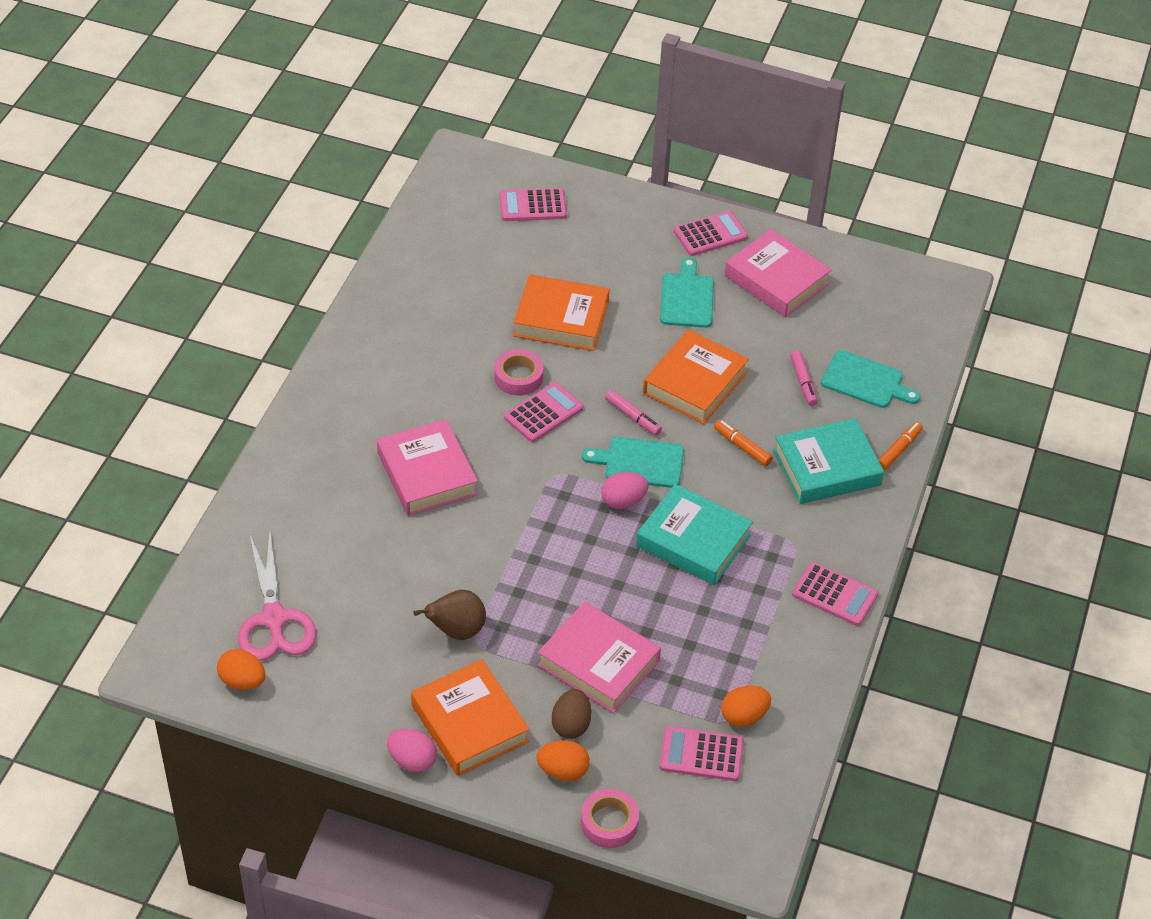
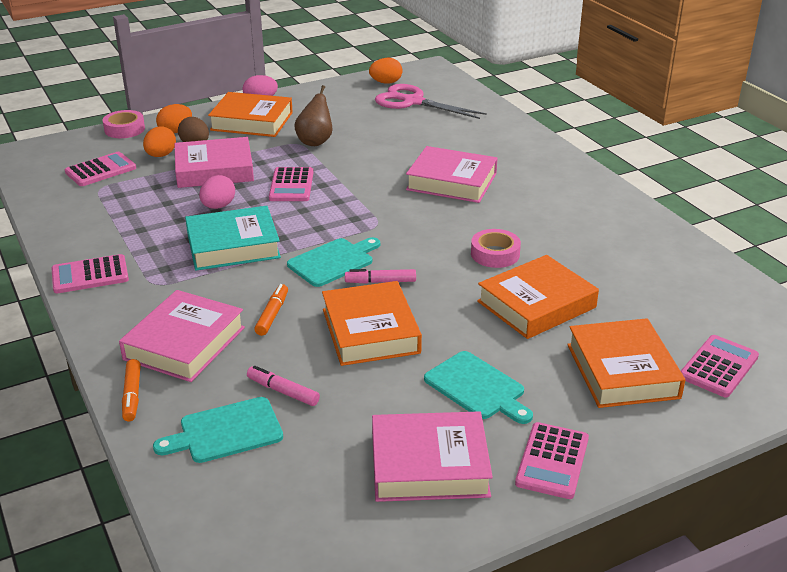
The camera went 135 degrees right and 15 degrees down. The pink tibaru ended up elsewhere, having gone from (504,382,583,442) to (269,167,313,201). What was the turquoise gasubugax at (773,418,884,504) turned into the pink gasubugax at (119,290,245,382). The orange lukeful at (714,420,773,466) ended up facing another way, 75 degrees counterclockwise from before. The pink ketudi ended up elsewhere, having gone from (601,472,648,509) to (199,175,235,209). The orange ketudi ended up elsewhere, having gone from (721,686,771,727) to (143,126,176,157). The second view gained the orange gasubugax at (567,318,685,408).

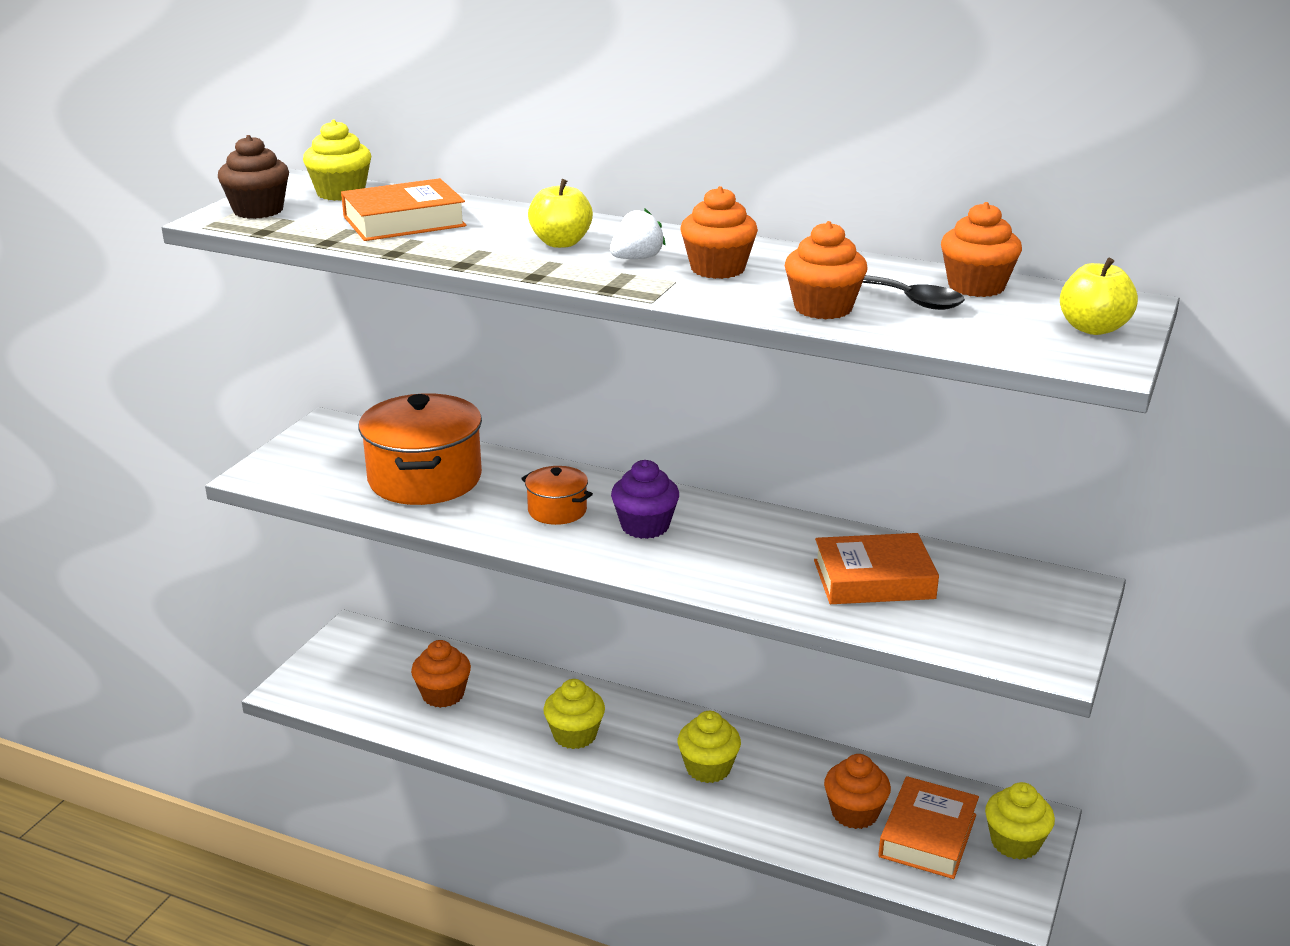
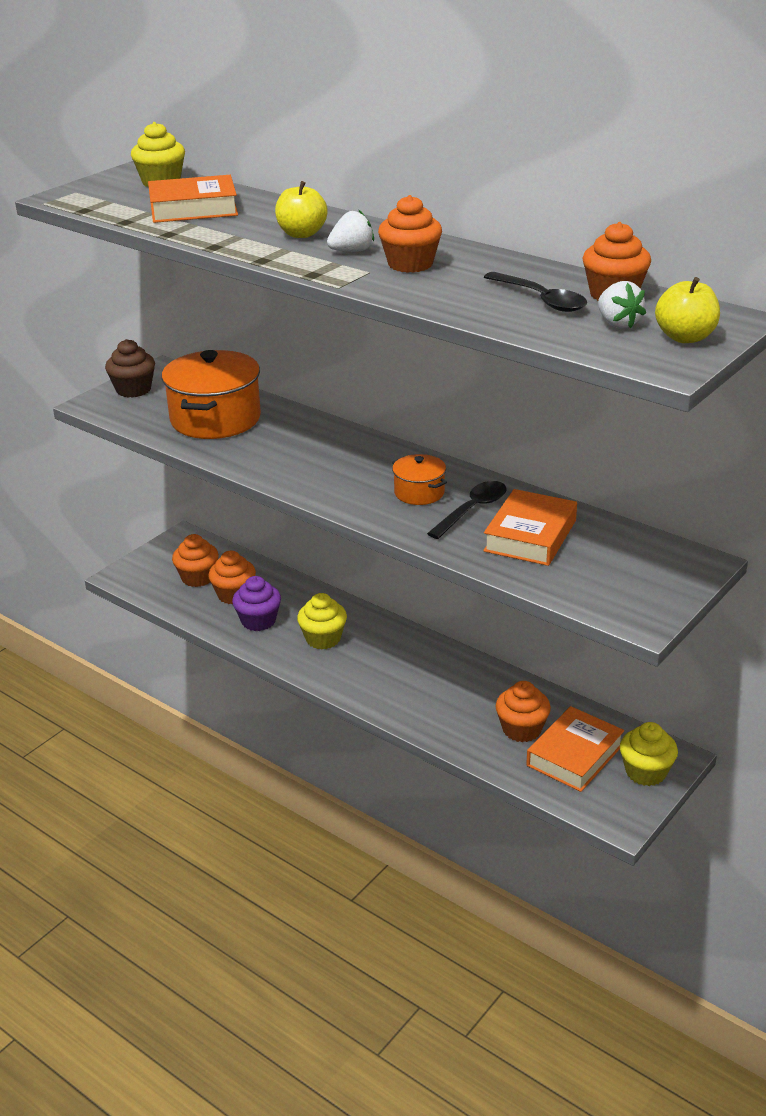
The camera went 15 degrees right and 5 degrees up. The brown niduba ended up elsewhere, having gone from (218,135,289,219) to (105,339,155,398). The orange niduba ended up elsewhere, having gone from (785,221,867,319) to (172,534,219,587). The purple niduba ended up elsewhere, having gone from (611,460,679,539) to (232,576,281,631). The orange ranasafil ended up elsewhere, having gone from (521,466,593,525) to (392,454,447,505). The orange gasubugax at (814,533,939,604) ended up facing another way, 75 degrees counterclockwise from before. The second view lost the yellow niduba at (678,711,741,783). The second view gained the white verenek at (598,281,646,329). The second view gained the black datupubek at (427,481,506,539).

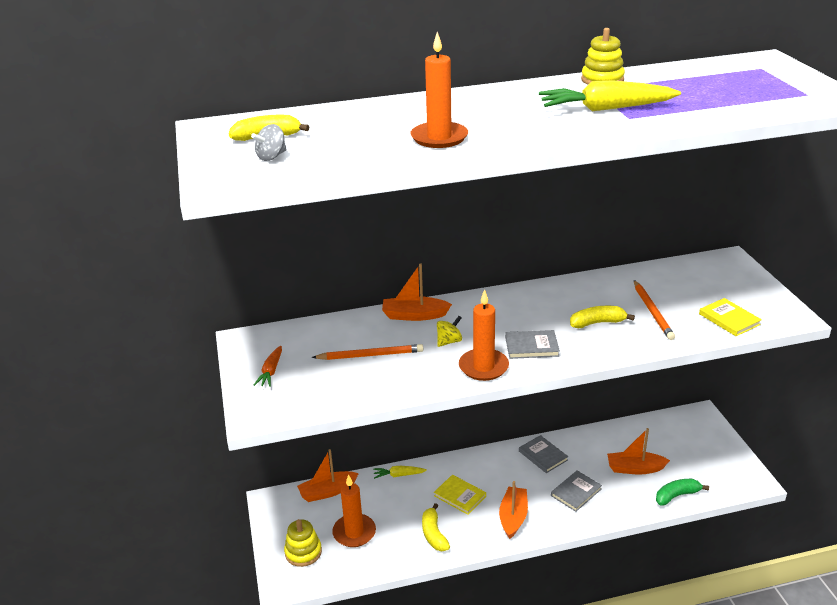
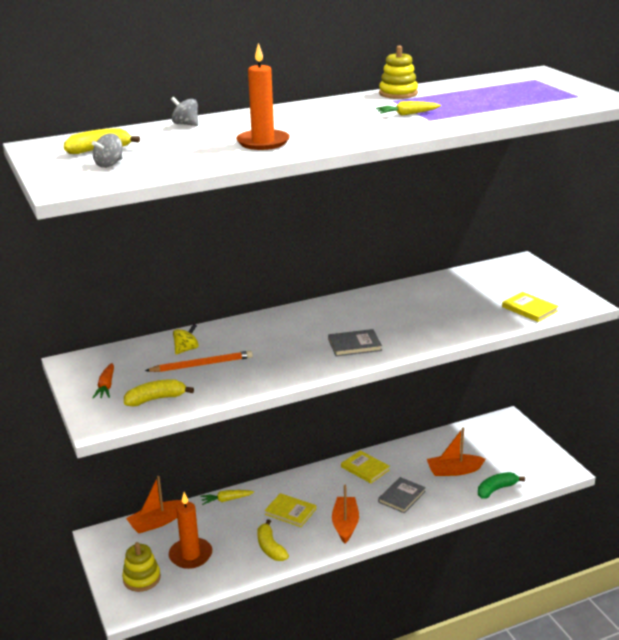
The camera went 10 degrees left and 5 degrees down. The size of the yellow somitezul at (539,80,681,111) changed by a factor of 0.52. The second view lost the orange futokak at (382,263,452,321). The second view lost the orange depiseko at (634,280,675,340). The second view lost the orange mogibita at (459,289,509,381). The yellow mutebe ended up elsewhere, having gone from (570,306,635,328) to (124,379,194,406). The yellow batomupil ended up elsewhere, having gone from (437,316,462,347) to (173,324,199,355). What was the grey gasubugax at (519,435,568,473) turned into the yellow gasubugax at (341,450,390,483). The second view gained the grey batomupil at (171,97,198,126).

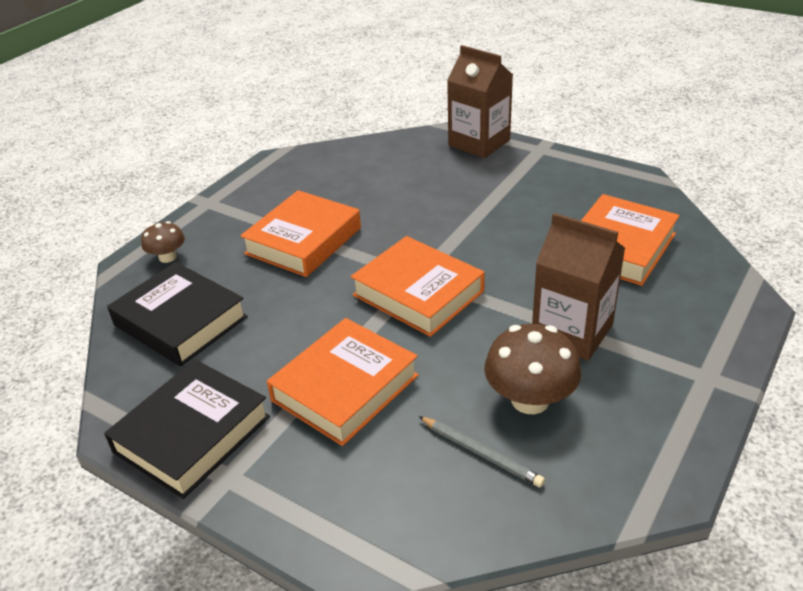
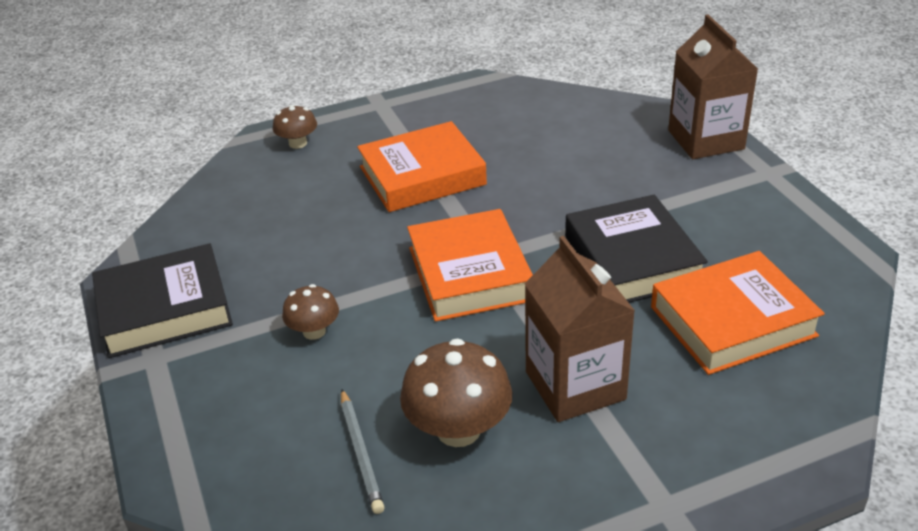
The camera went 35 degrees right and 0 degrees up. The black gasubugax ended up elsewhere, having gone from (107,262,248,366) to (565,195,708,303). Where the orange gasubugax stood at (267,318,419,446), the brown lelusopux came to stand at (282,284,339,340).

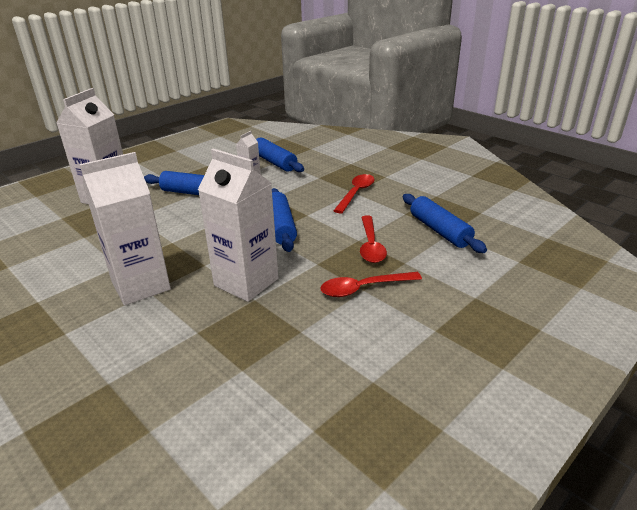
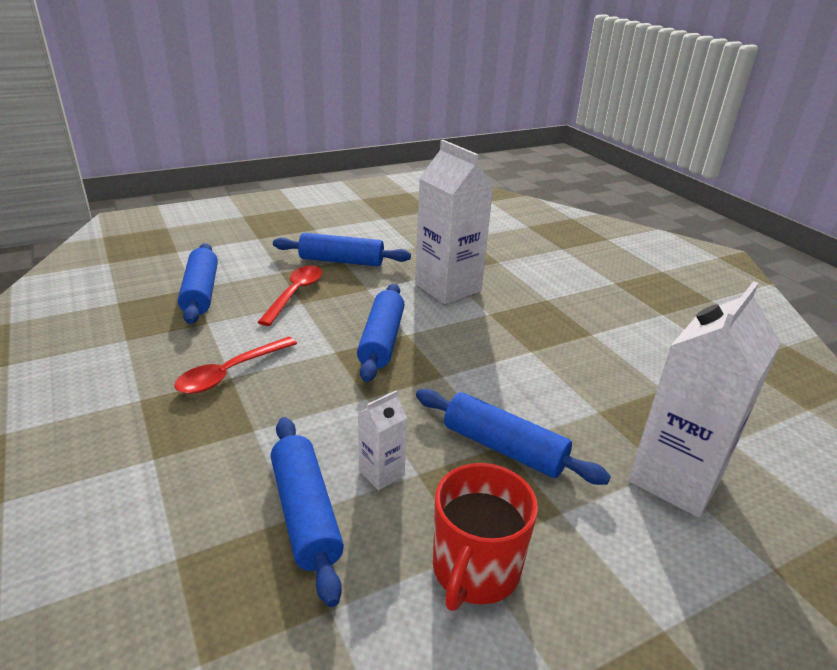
The camera went 165 degrees left and 0 degrees up. The second view lost the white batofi at (80,152,171,306). Where the red datupubek stood at (320,272,422,297), the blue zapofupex came to stand at (273,233,411,267). The second view gained the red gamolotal at (433,463,538,611).

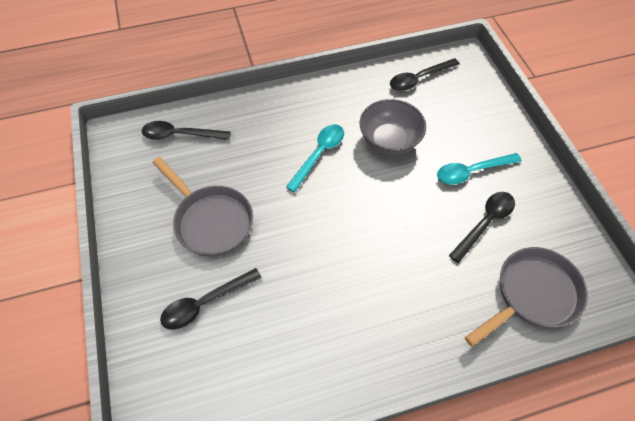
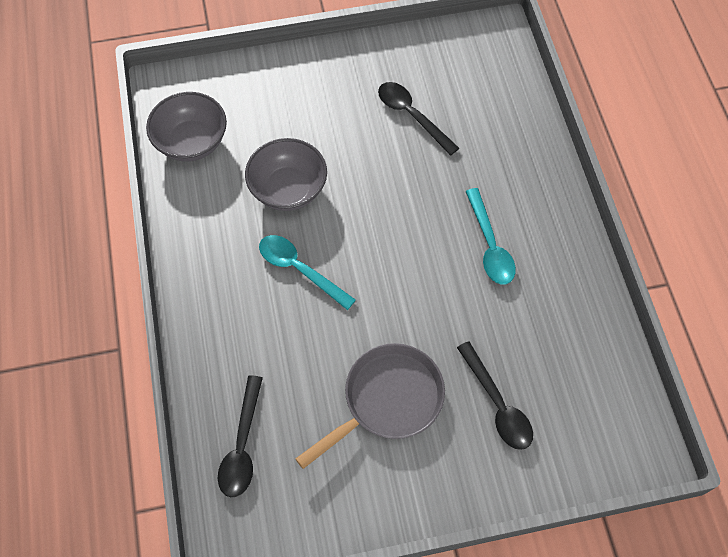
The camera went 85 degrees left and 5 degrees up. Where the black datupubek stood at (390,58,460,91), the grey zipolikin came to stand at (146,92,227,162). The turquoise datupubek ended up elsewhere, having gone from (437,153,522,185) to (465,188,516,284). The second view lost the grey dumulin at (465,247,588,347).

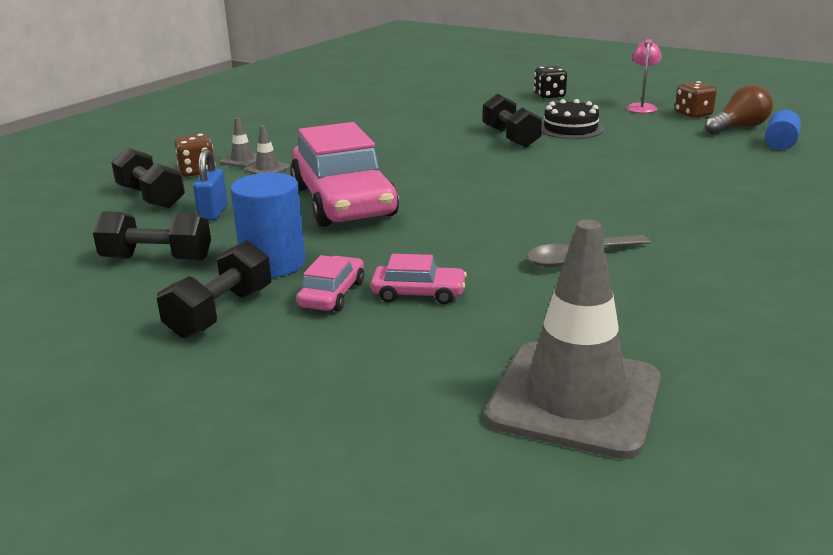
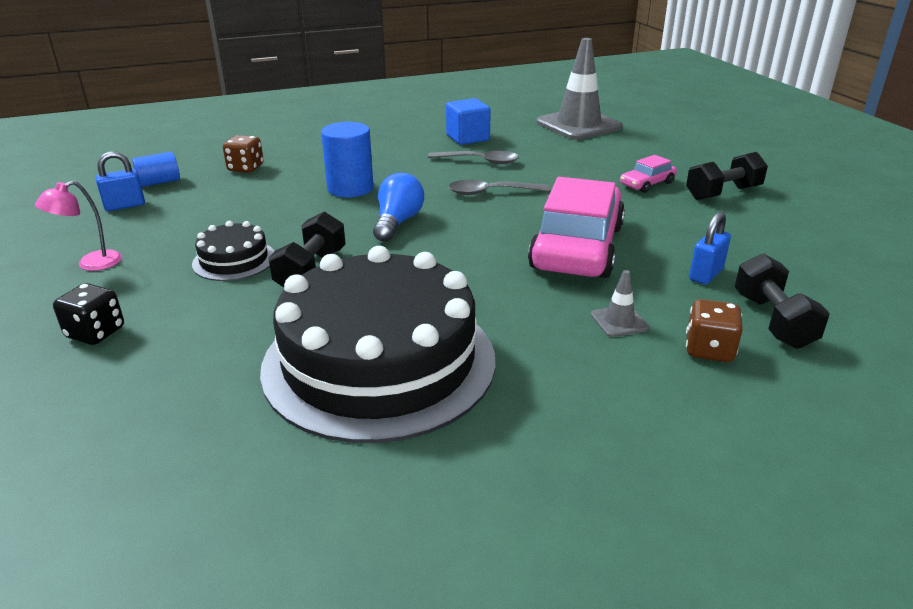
The camera went 145 degrees left and 5 degrees up. The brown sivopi ended up elsewhere, having gone from (675,81,717,118) to (223,135,264,173). Where the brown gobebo stood at (705,85,773,134), the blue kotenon came to stand at (96,151,145,211). The second view lost the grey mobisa at (220,117,257,168). The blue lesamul ended up elsewhere, having gone from (230,173,305,277) to (321,122,374,198). The second view lost the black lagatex at (93,211,211,261). The second view lost the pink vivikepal at (371,254,467,304). The second view gained the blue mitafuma at (446,98,491,145). The second view gained the blue gobebo at (373,173,424,242). The second view gained the grey datupubek at (448,180,549,195). The second view gained the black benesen at (260,246,496,443).

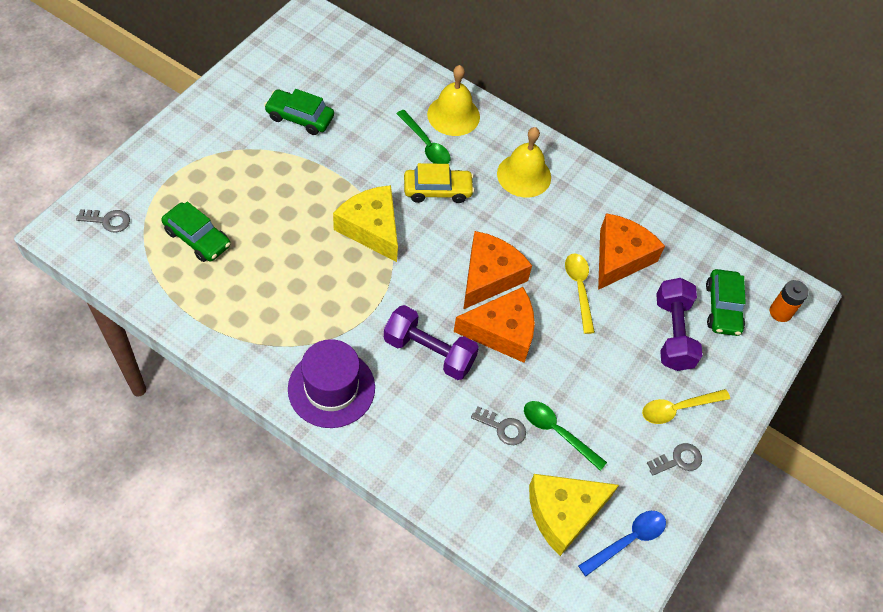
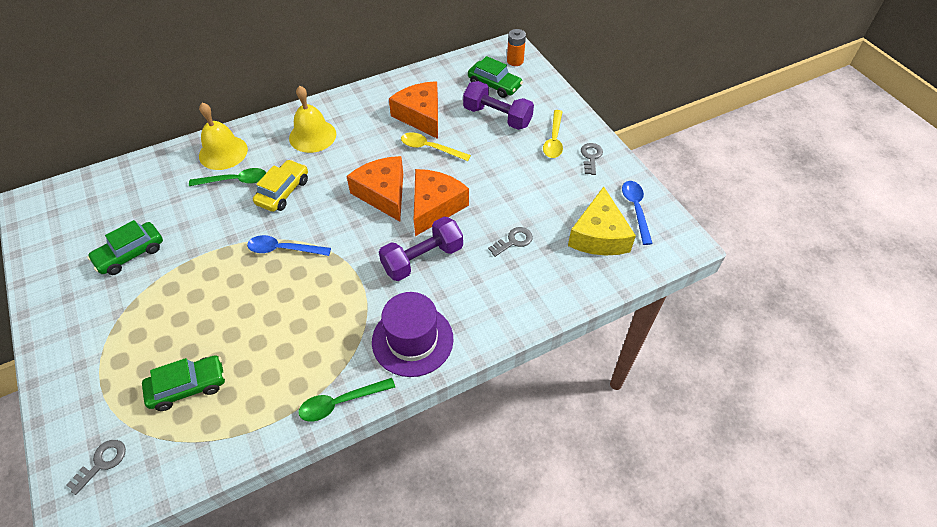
The camera went 55 degrees left and 5 degrees down. Where the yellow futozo stood at (333,185,398,262), the blue datupubek came to stand at (247,235,331,256). The green datupubek ended up elsewhere, having gone from (524,401,607,471) to (299,378,395,422).

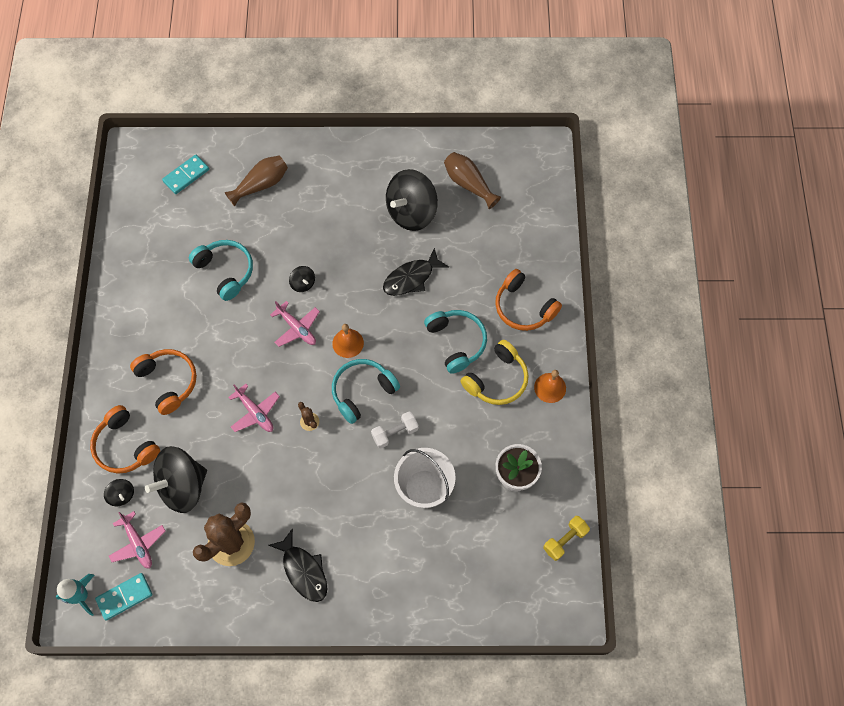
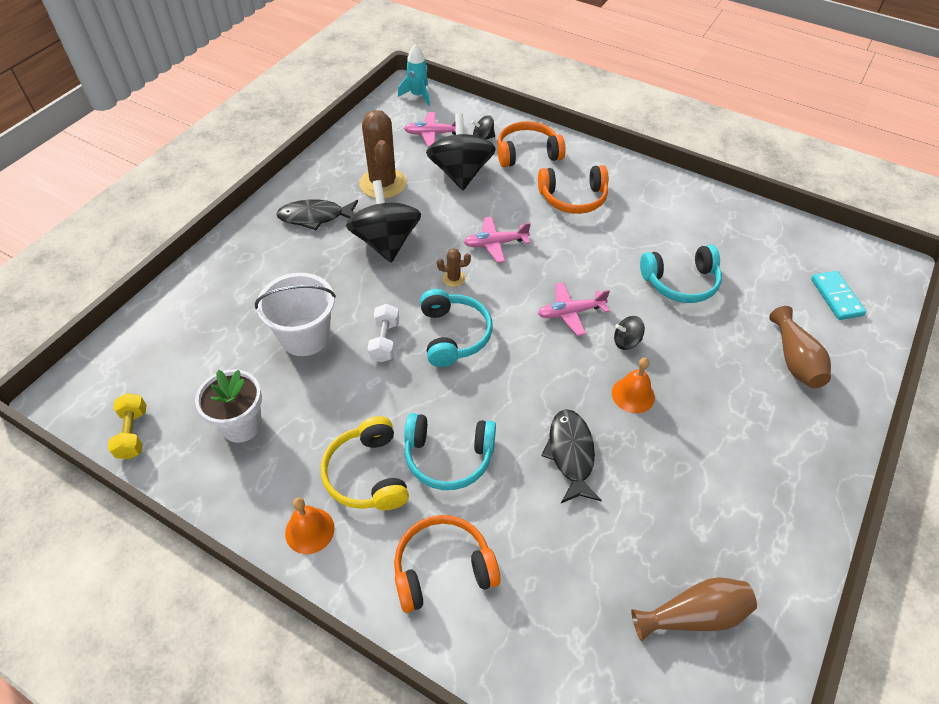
The camera went 120 degrees right and 15 degrees down. The black batomupil ended up elsewhere, having gone from (386,169,438,231) to (346,180,421,262). The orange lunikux ended up elsewhere, having gone from (332,324,364,358) to (612,358,655,413). The second view lost the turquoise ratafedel at (95,573,153,621).

